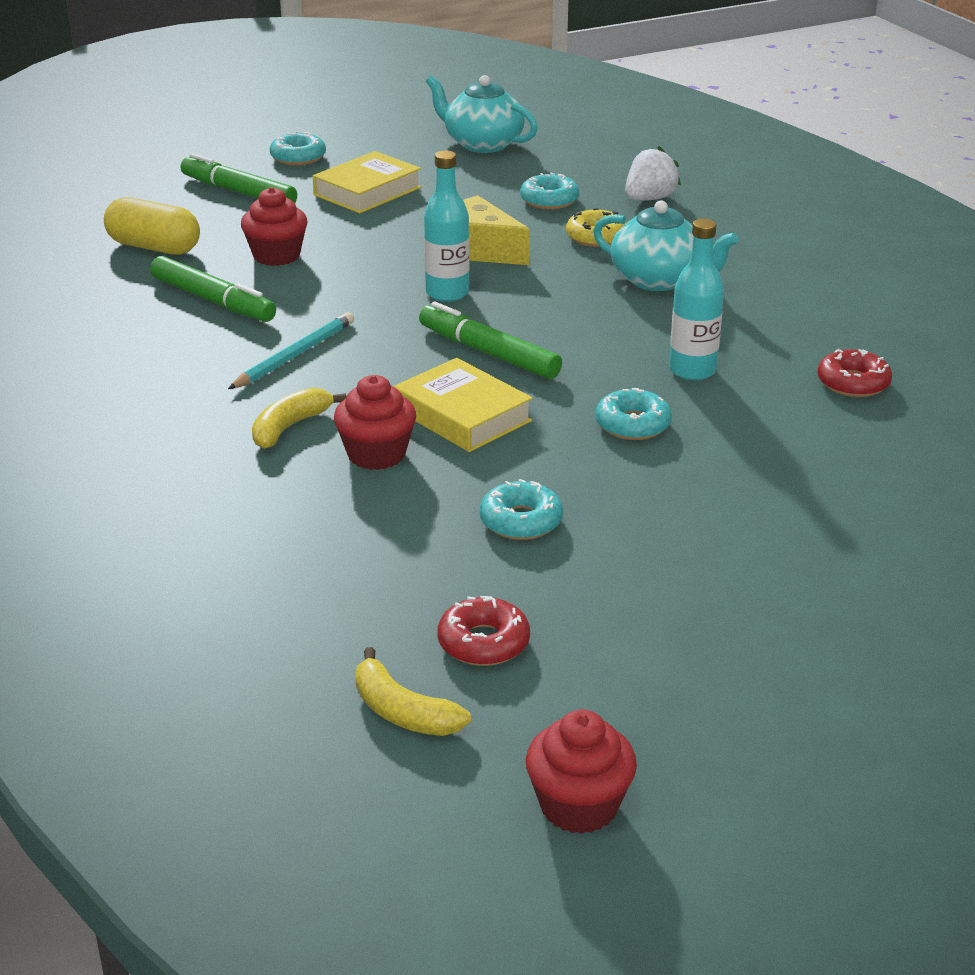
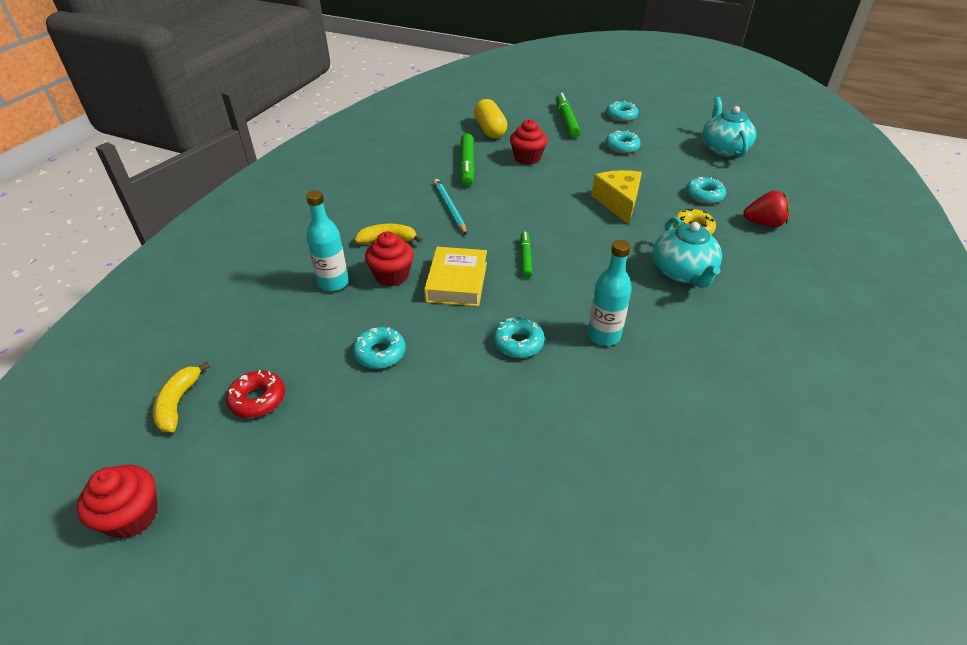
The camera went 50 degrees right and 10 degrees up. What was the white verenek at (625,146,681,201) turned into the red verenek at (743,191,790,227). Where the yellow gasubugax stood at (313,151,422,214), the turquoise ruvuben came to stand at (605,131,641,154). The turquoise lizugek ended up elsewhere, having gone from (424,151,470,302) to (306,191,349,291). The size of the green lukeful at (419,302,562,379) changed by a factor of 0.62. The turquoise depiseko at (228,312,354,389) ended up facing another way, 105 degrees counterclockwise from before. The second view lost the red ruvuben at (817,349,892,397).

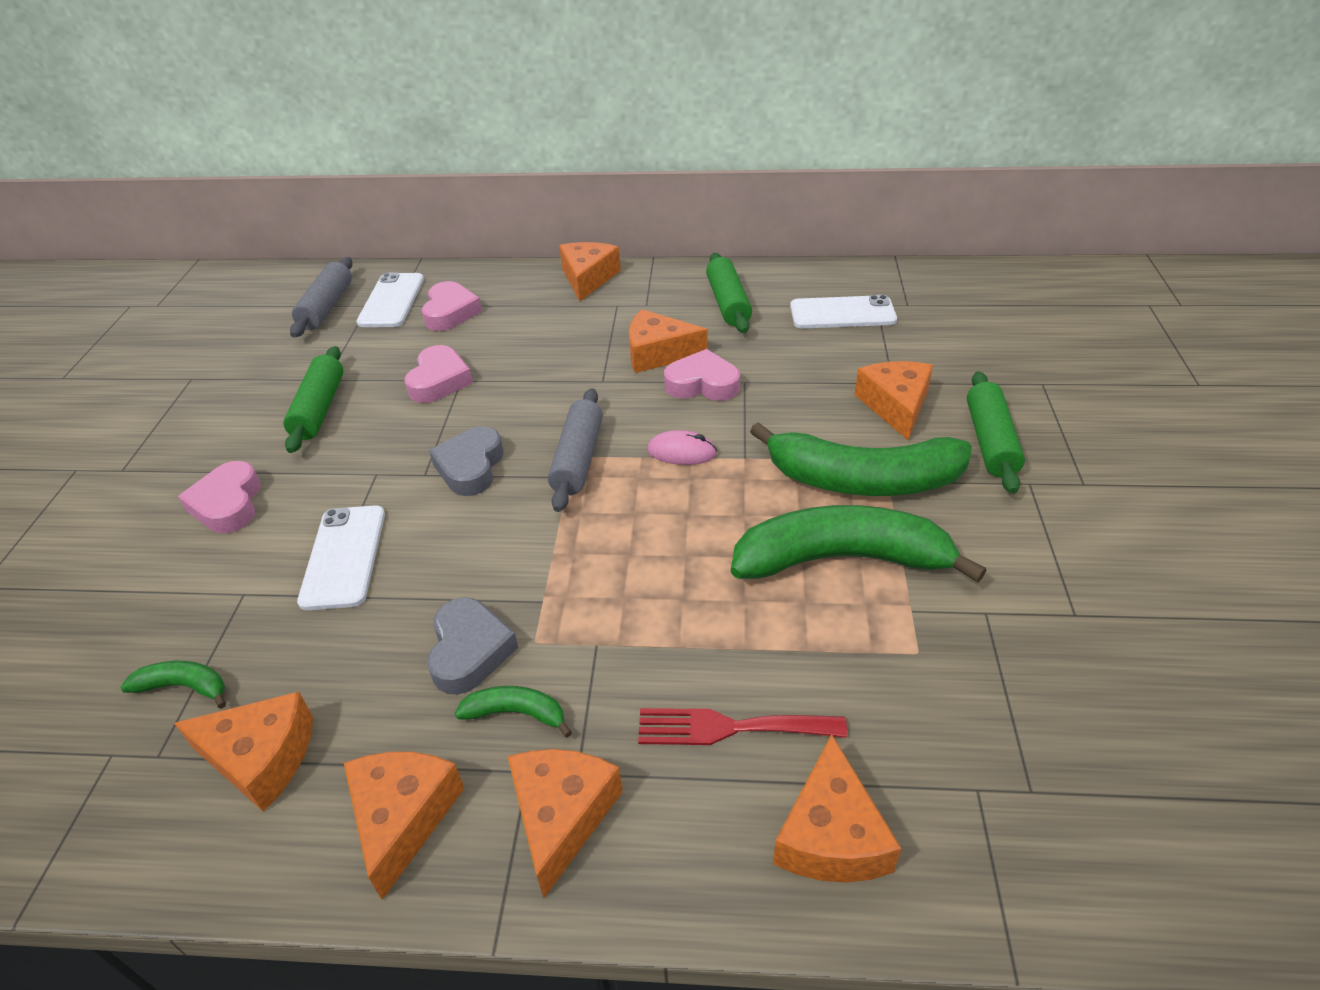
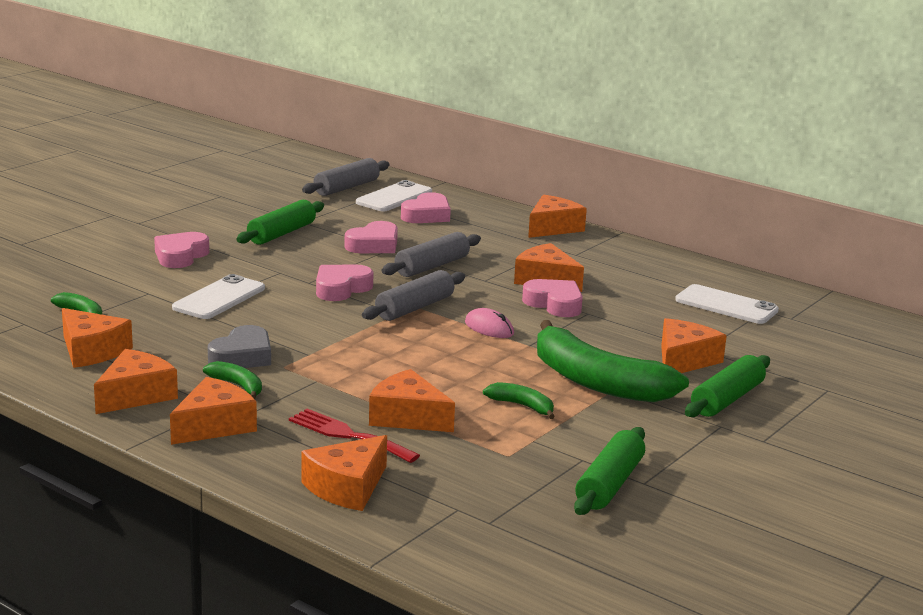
The camera went 30 degrees right and 20 degrees down. The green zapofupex ended up elsewhere, having gone from (706,253,752,333) to (574,427,645,515). What was the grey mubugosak at (429,426,504,496) turned into the pink mubugosak at (316,264,373,301). The size of the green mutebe at (731,505,986,582) changed by a factor of 0.43. The second view gained the grey zapofupex at (382,232,481,277). The second view gained the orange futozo at (369,369,455,432).

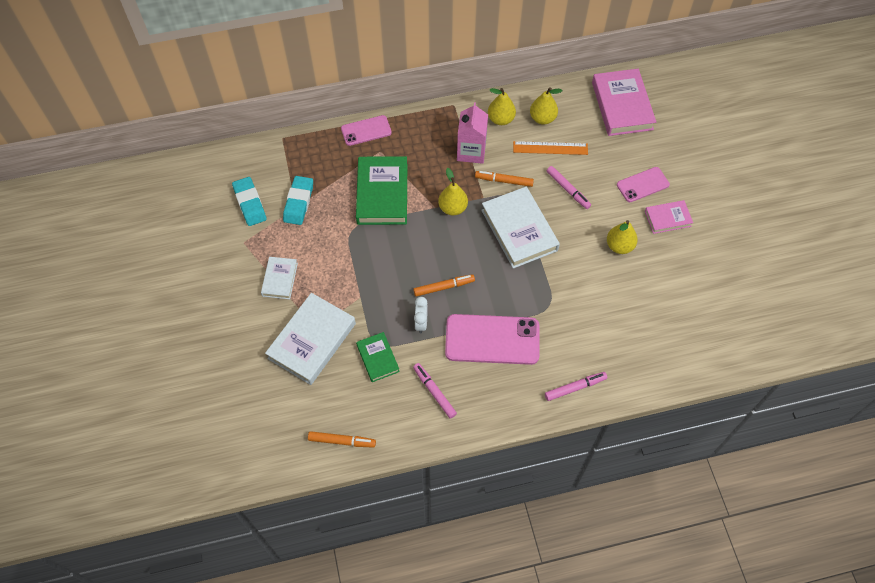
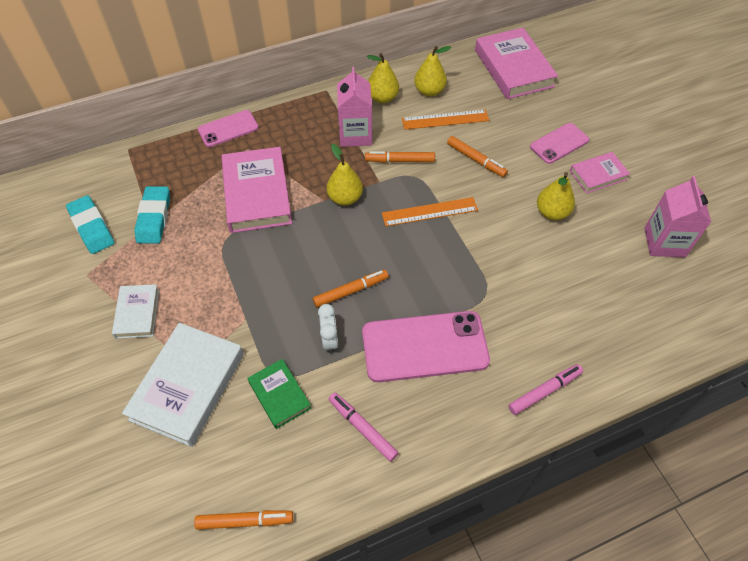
The camera went 10 degrees left and 5 degrees down. What was the green gasubugax at (356,156,407,225) turned into the pink gasubugax at (222,147,292,233). What was the pink lukeful at (547,166,591,209) turned into the orange lukeful at (447,136,508,177). Where the white gasubugax stood at (481,187,560,269), the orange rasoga came to stand at (382,197,478,227). The second view gained the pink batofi at (644,176,711,257).

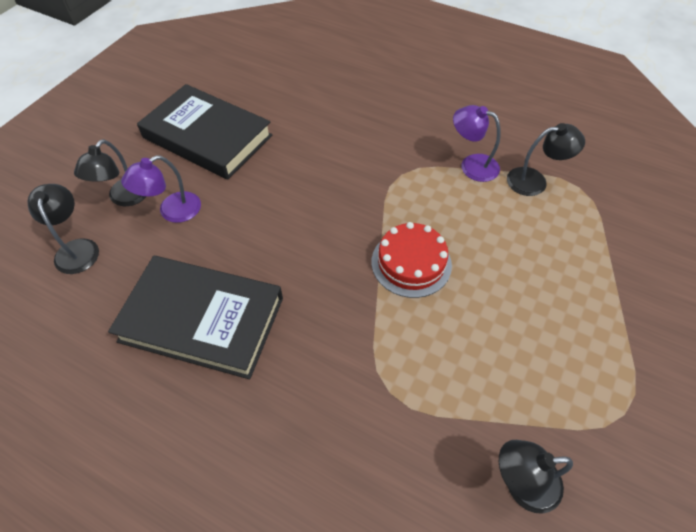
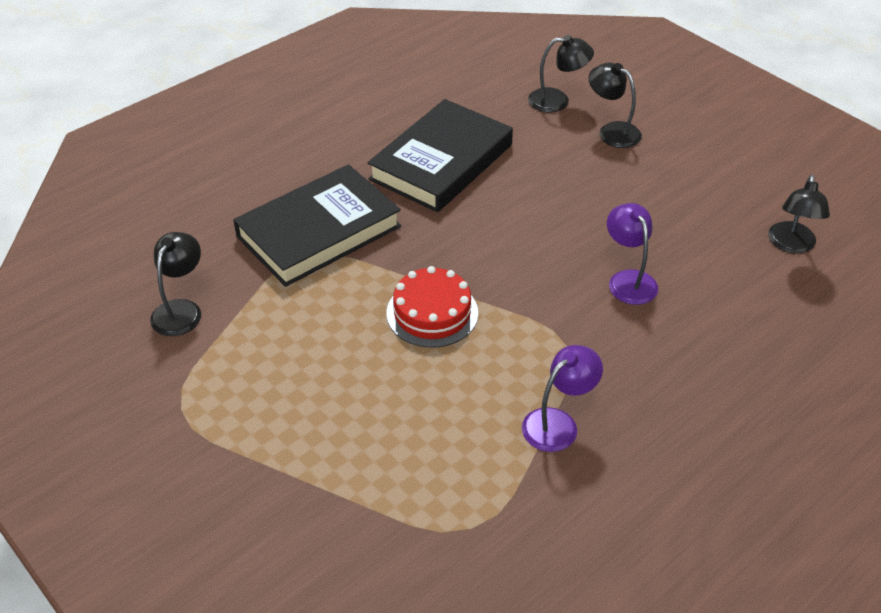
The camera went 110 degrees right and 10 degrees down. The black gasubugax ended up elsewhere, having gone from (137,84,272,180) to (233,164,401,287). The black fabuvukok ended up elsewhere, having gone from (507,123,585,196) to (768,174,830,254). The purple fabuvukok ended up elsewhere, having gone from (121,155,201,223) to (607,203,658,305).

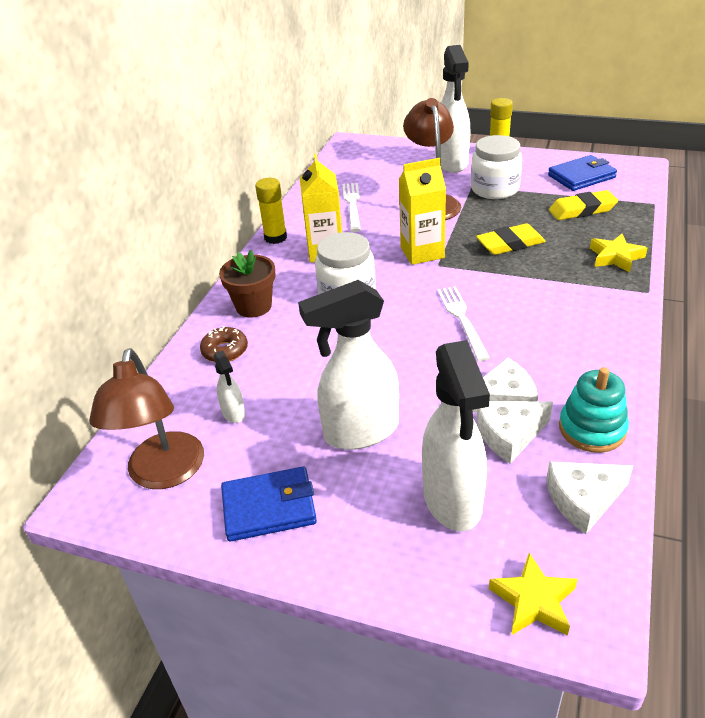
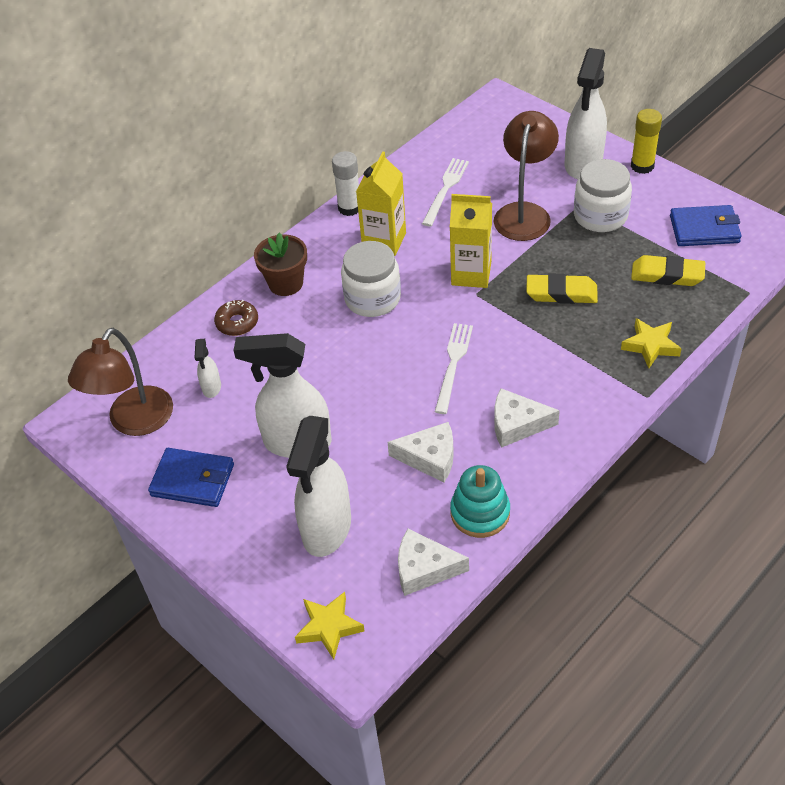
The camera went 25 degrees right and 10 degrees up. What was the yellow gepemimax at (255,178,287,244) turned into the white gepemimax at (332,151,359,216). The white futozo ended up elsewhere, having gone from (477,401,553,464) to (494,388,560,448).

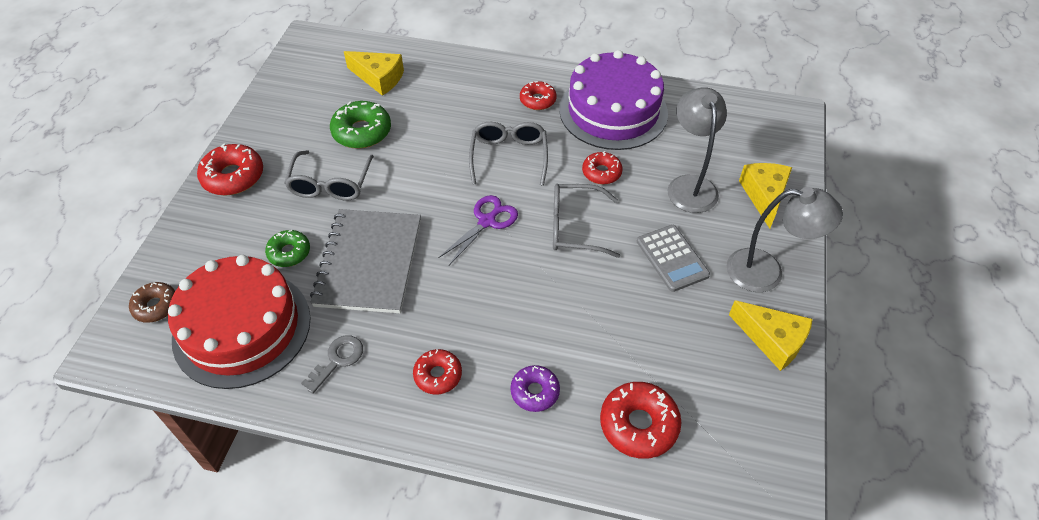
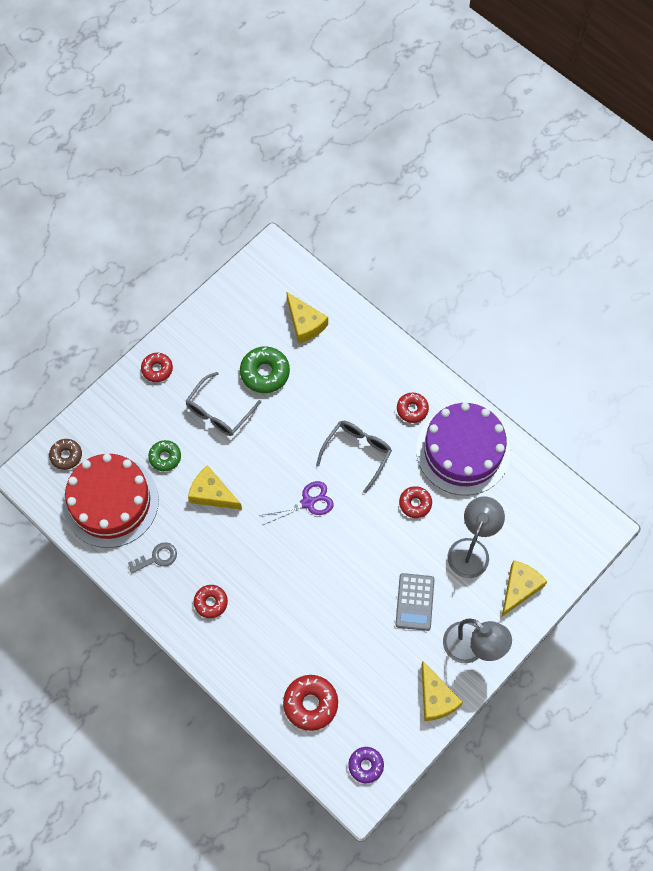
The camera went 30 degrees right and 15 degrees up. The size of the red ruvuben at (197,143,263,196) changed by a factor of 0.64. The second view lost the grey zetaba at (553,184,620,258). Where the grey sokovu stood at (310,209,421,313), the yellow futozo came to stand at (188,465,242,510). The purple ruvuben ended up elsewhere, having gone from (510,365,560,412) to (348,747,384,783).

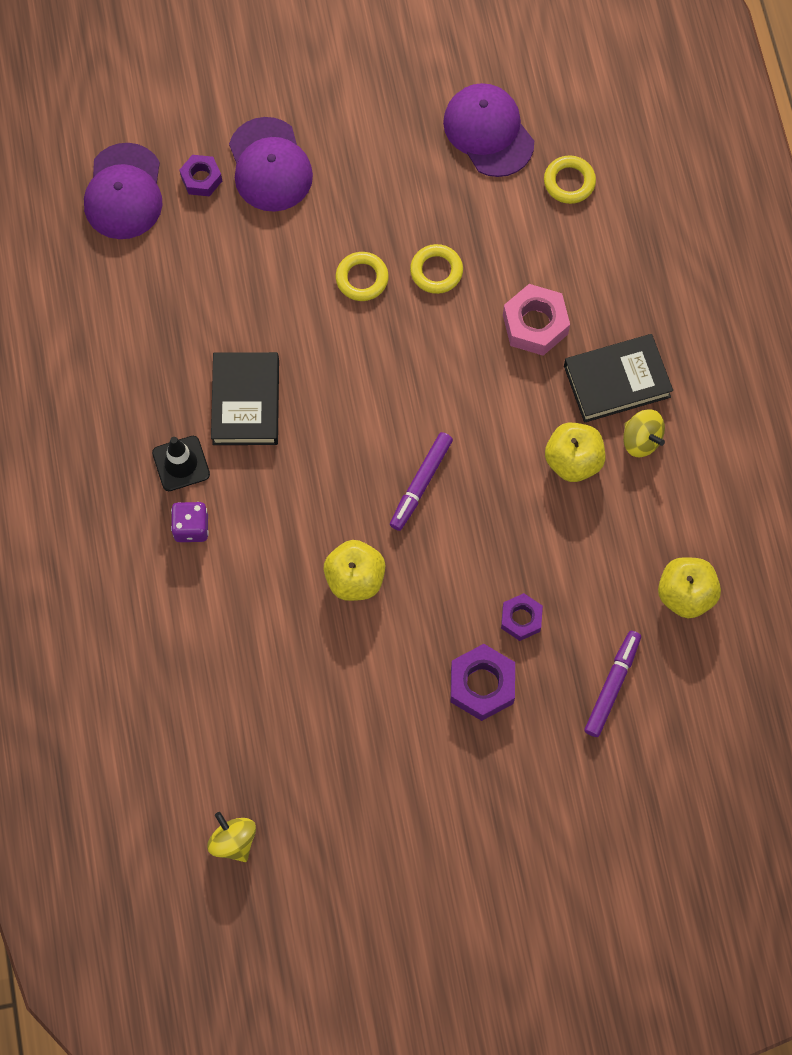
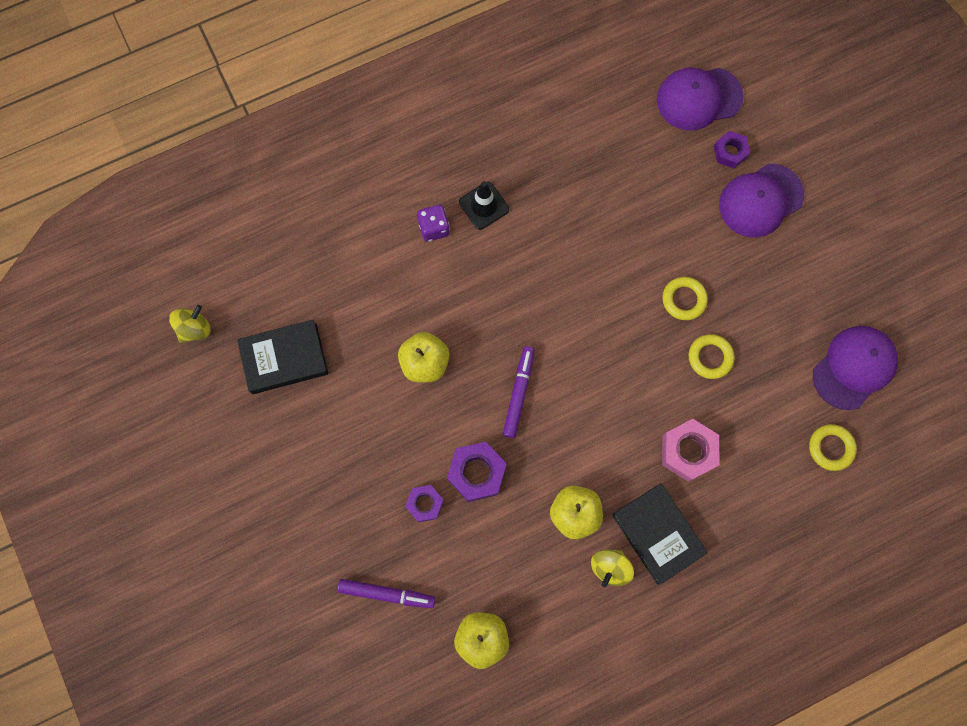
The camera went 75 degrees right and 5 degrees up. The black gasubugax ended up elsewhere, having gone from (211,352,279,445) to (237,319,328,394). The purple lukeful at (390,432,453,531) ended up facing another way, 90 degrees clockwise from before. The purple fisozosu ended up elsewhere, having gone from (450,644,515,721) to (447,441,507,502).

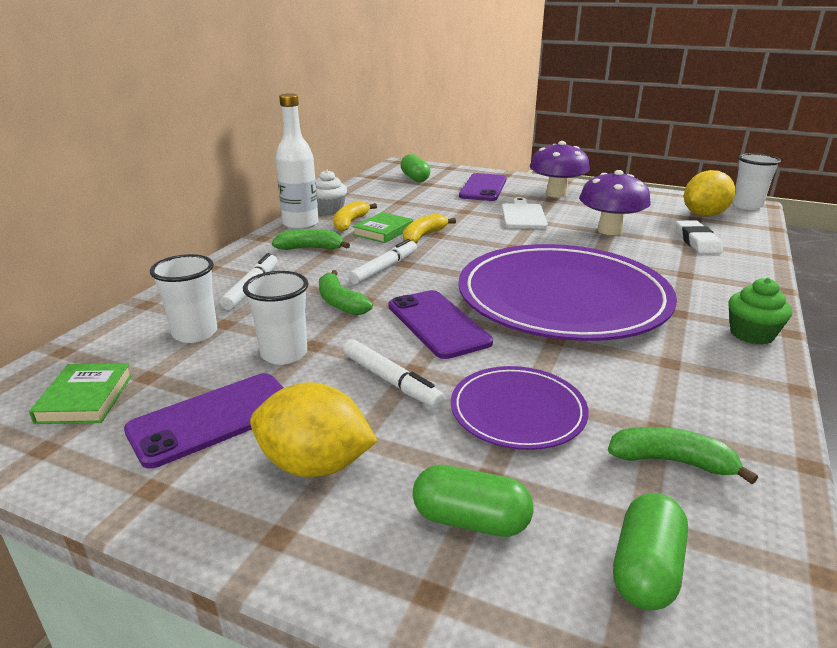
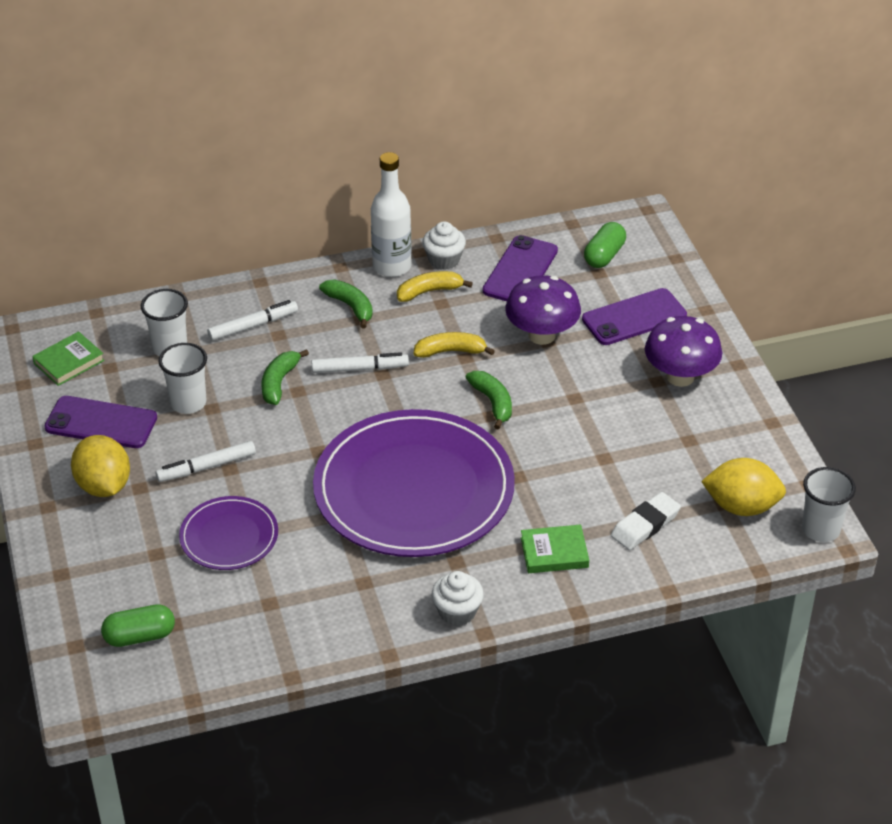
The camera went 50 degrees right and 15 degrees up. The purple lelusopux ended up elsewhere, having gone from (579,170,651,235) to (505,275,581,345). The second view lost the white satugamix at (502,197,548,229). The green gasubugax ended up elsewhere, having gone from (353,212,413,243) to (521,524,589,573). What was the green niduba at (728,278,792,345) turned into the white niduba at (432,571,484,626). The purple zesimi ended up elsewhere, having gone from (389,290,493,359) to (483,235,558,301). The white lukeful at (343,339,445,408) ended up facing another way, 60 degrees clockwise from before. The green mutebe ended up elsewhere, having gone from (608,427,758,484) to (466,371,512,430). The second view lost the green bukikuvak at (413,465,533,537).

